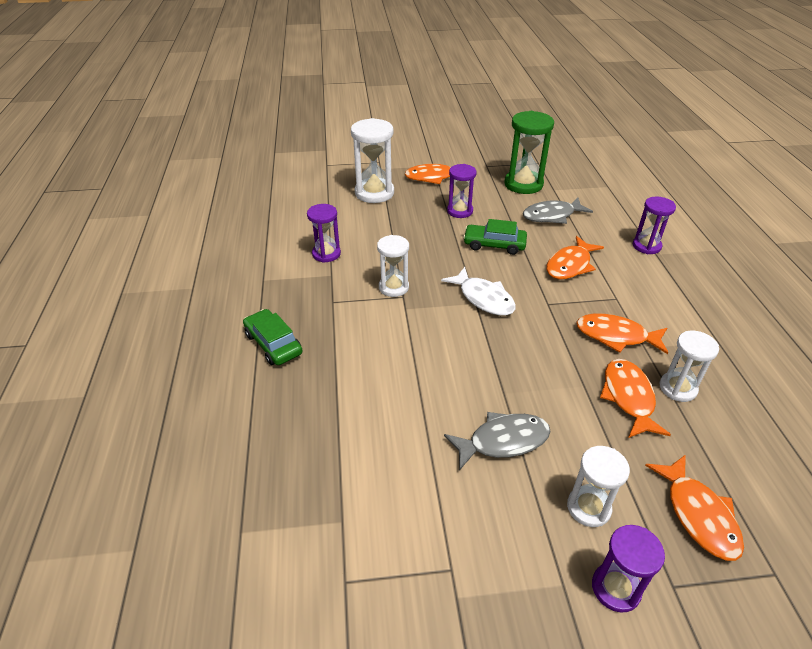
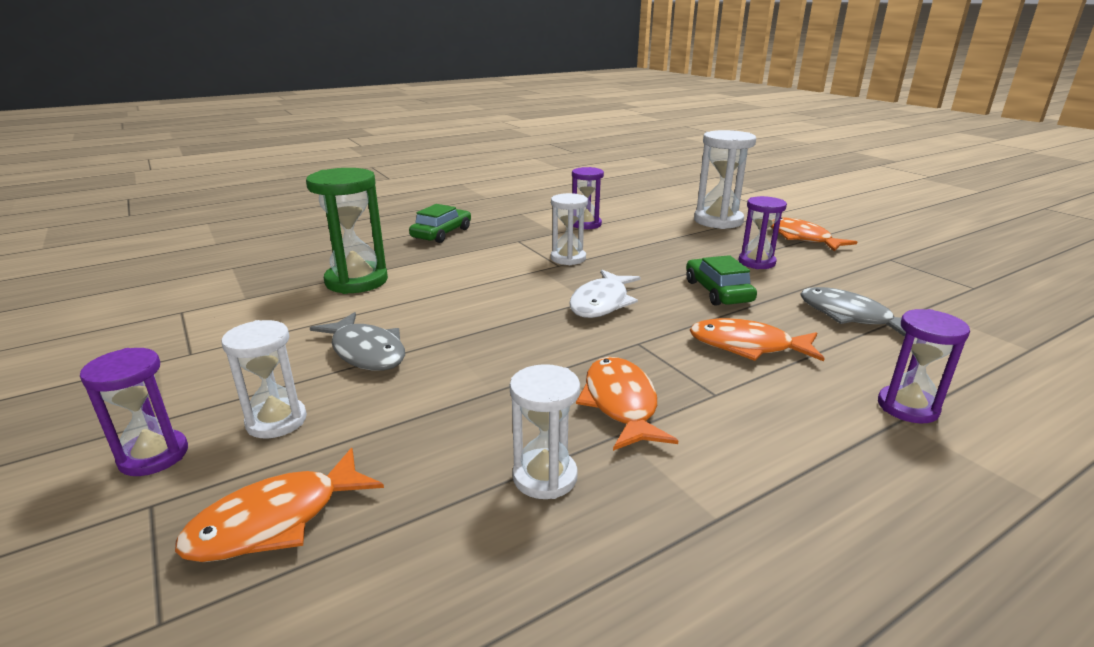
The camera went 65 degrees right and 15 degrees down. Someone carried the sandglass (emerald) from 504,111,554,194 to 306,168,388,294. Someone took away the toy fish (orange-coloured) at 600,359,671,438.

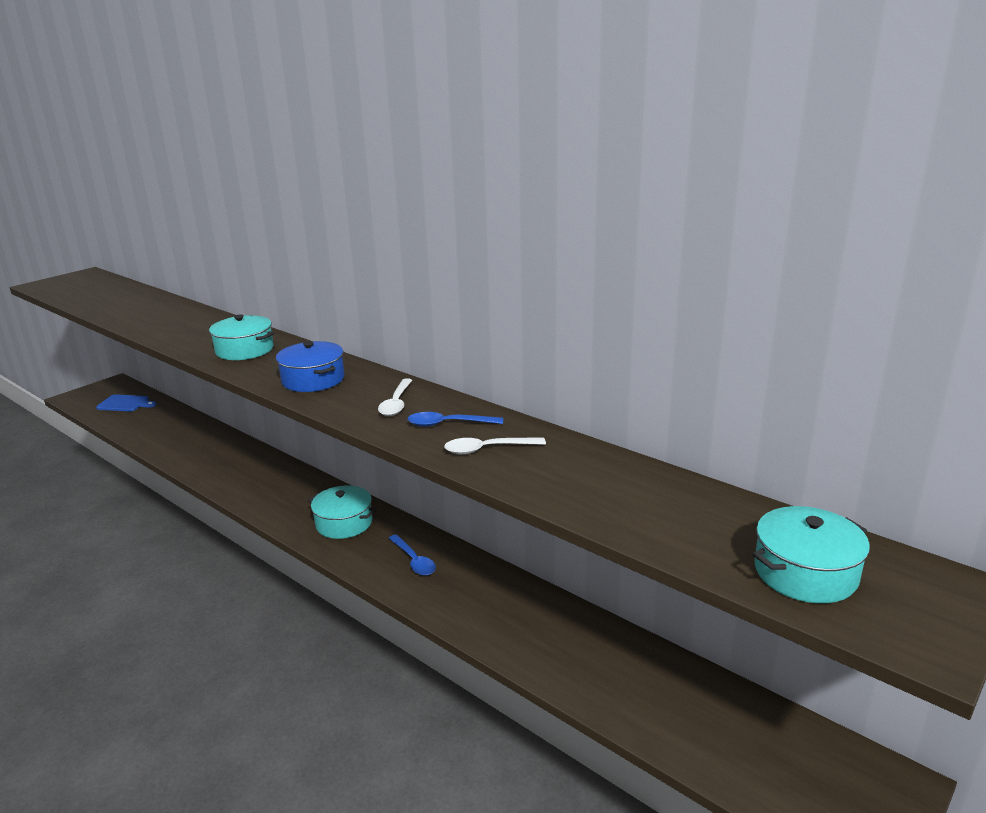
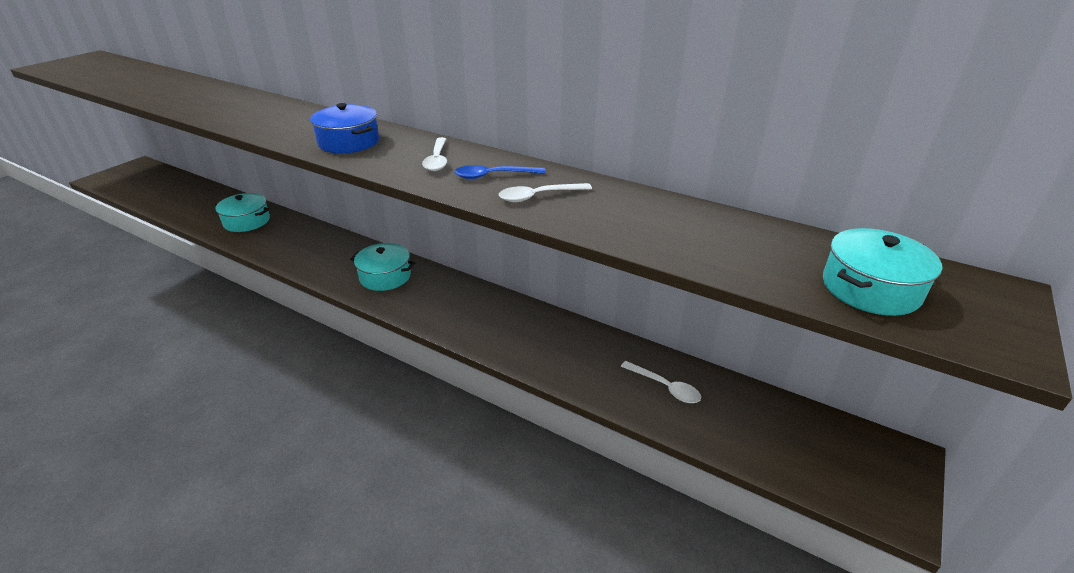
The camera went 10 degrees left and 10 degrees up. Someone carried the stockpot (aqua) from 209,314,274,360 to 215,193,270,232. Someone took away the bread board (royal blue) at 96,394,156,411. Someone took away the tablespoon (royal blue) at 389,534,436,576. Someone put down the tablespoon (pure white) at 621,361,701,403.

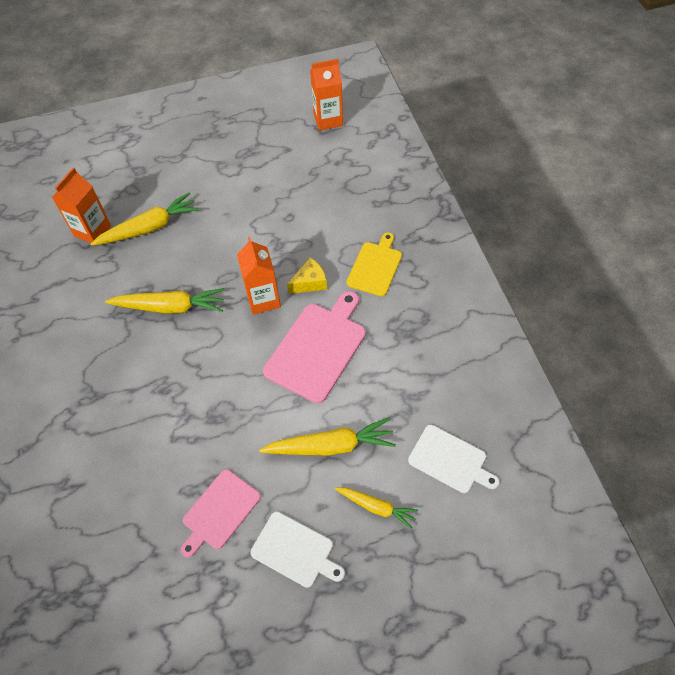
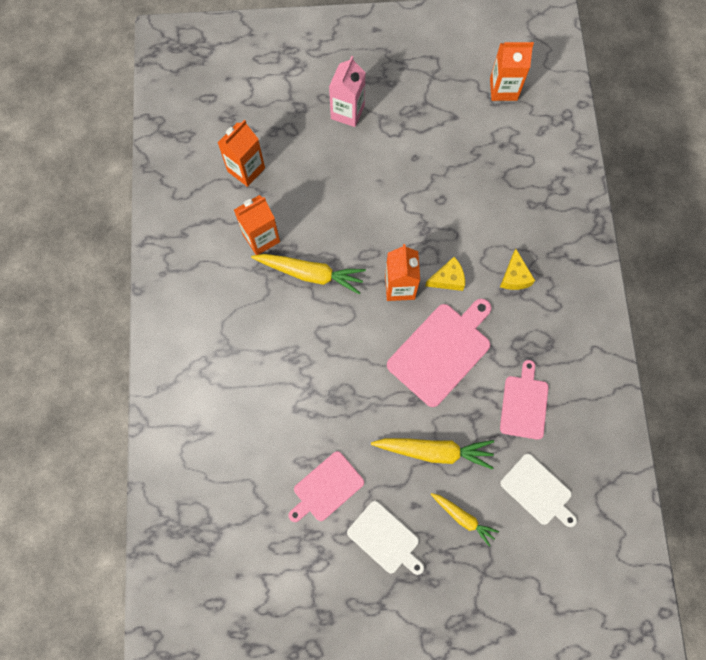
The camera went 10 degrees right and 15 degrees up. Someone took away the root vegetable (yellow) at 91,192,199,246. Someone swapped the bread board (yellow) at 347,232,402,296 for the cheese (yellow) at 500,249,535,290. Someone put down the milk carton (rosy) at 329,56,366,127. Someone put down the milk carton (orange-coloured) at 234,195,280,255. Someone put down the bread board (rosy) at 500,360,549,440.

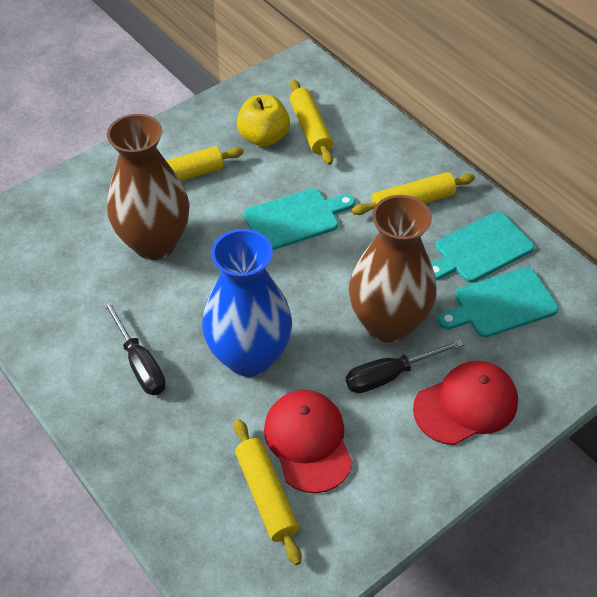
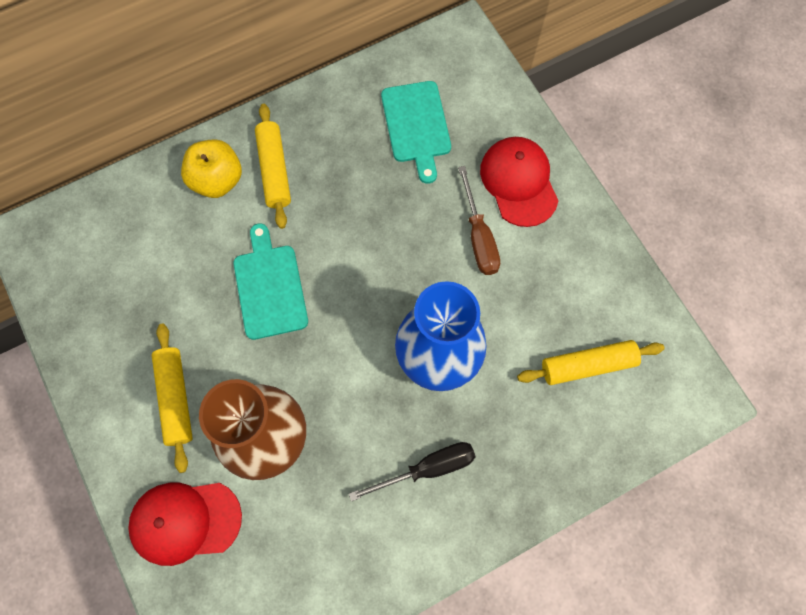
The camera went 80 degrees left and 20 degrees up. Someone took away the rolling pin (yellow) at 290,79,333,165. Someone carried the toy apple (yellow) from 237,95,290,147 to 181,139,242,198. Someone took away the vase (brown) at 349,195,436,343. Someone took away the bread board (aqua) at 431,212,534,282. Someone repainted the hand screwdriver (ebony) at 346,339,464,393, which became the hand screwdriver (brown) at 458,166,500,275. Someone carried the cap (scarlet) from 264,390,353,493 to 128,483,242,566.

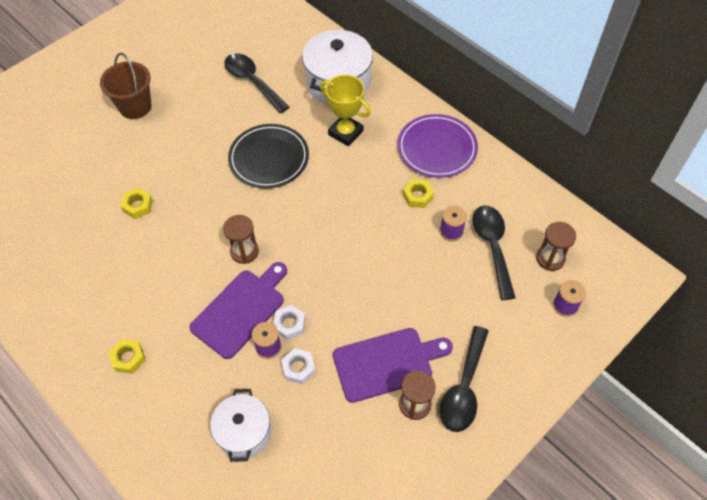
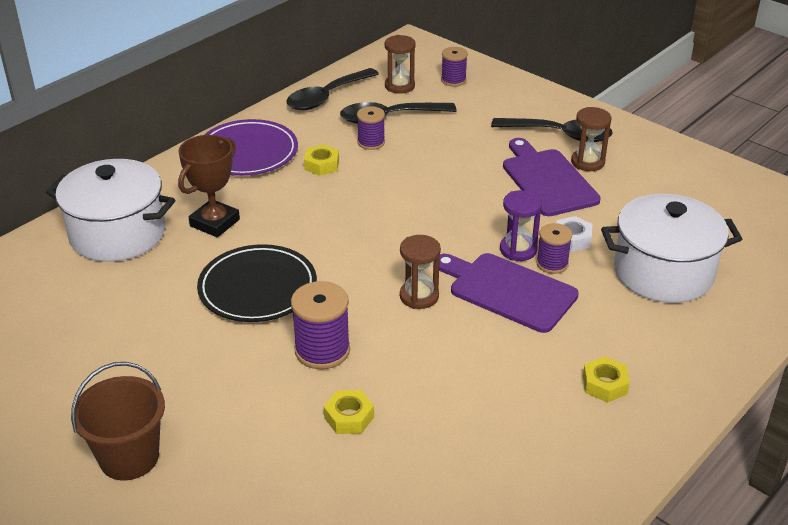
The camera went 95 degrees left and 20 degrees down. Someone carried the tablespoon (ebony) from 224,53,289,113 to 286,68,379,110. Someone repainted the trophy (yellow) at 320,75,371,146, which became the trophy (brown) at 178,135,240,237. Someone swapped the hex nut (pure white) at 273,305,306,340 for the sandglass (purple) at 500,190,542,261. Someone scaled the stockpot (pure white) at 210,389,271,462 by 1.57. Someone put down the reel of thread (purple) at 291,281,350,369.

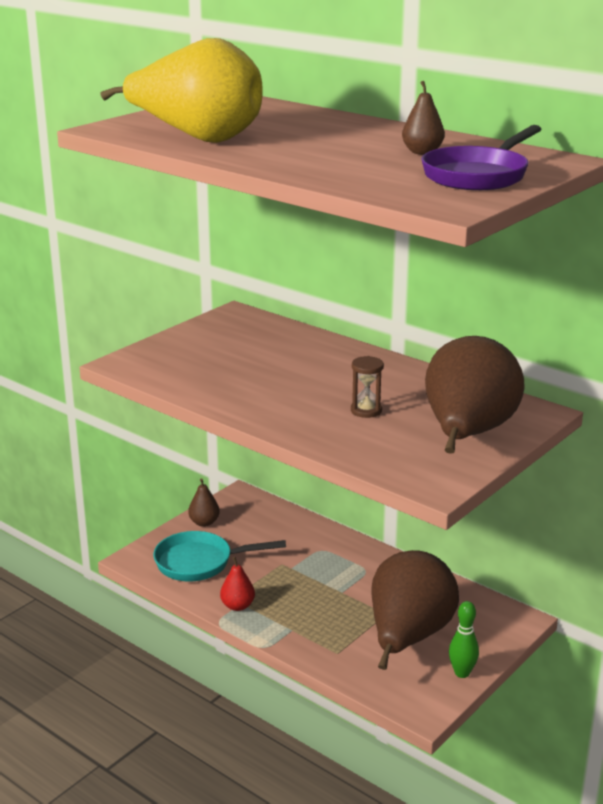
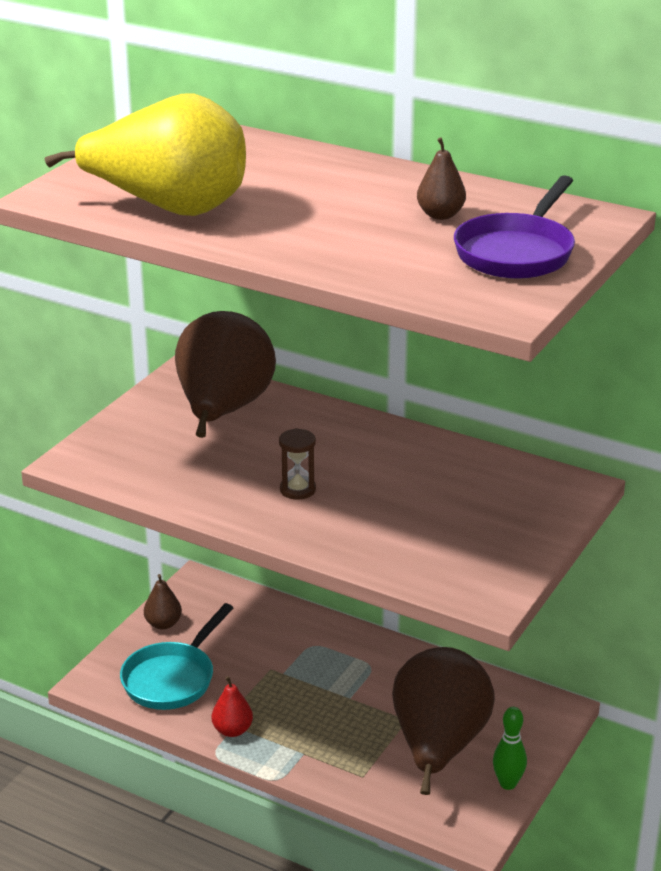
The camera went 10 degrees left and 5 degrees up. Someone carried the pear (brown) from 425,336,524,454 to 175,311,276,438. Someone carried the sandglass (brown) from 351,356,384,418 to 279,428,316,500. Someone rotated the frying pan (aqua) at 153,531,286,581 by 45 degrees counterclockwise.

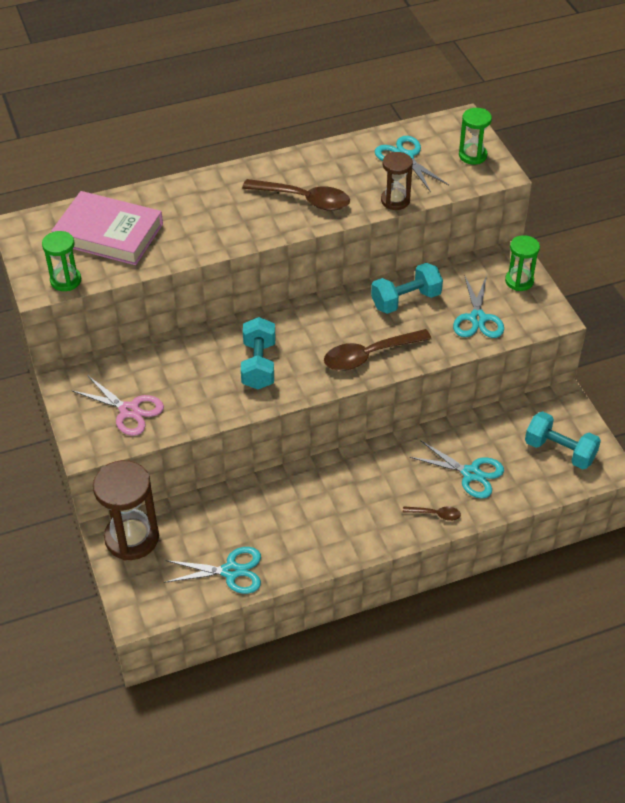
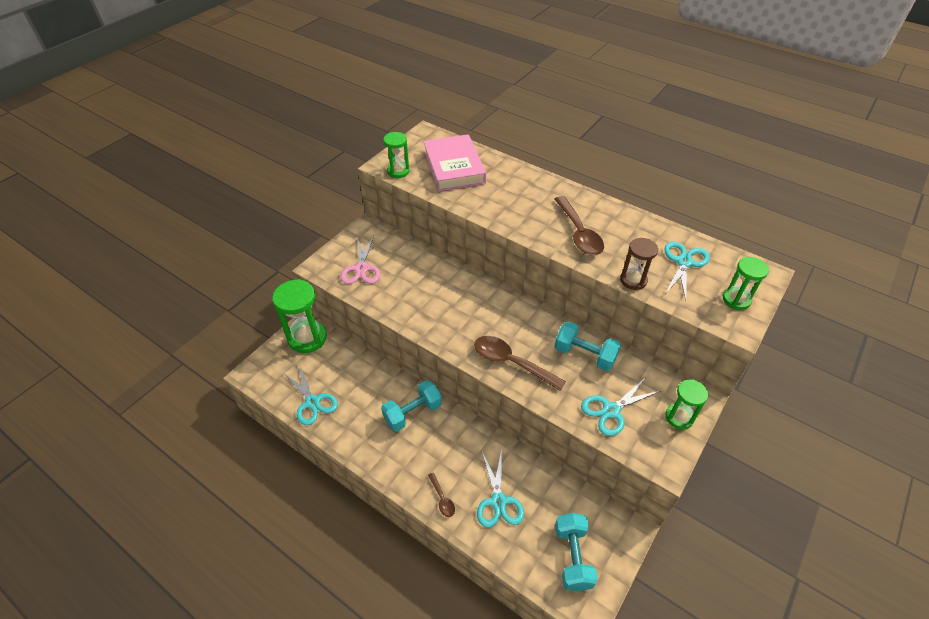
The camera went 55 degrees right and 0 degrees up. Someone carried the free weight (aqua) from 241,317,275,389 to 381,380,442,432. Someone repainted the sandglass (brown) at 93,460,159,561, which became the sandglass (emerald) at 272,279,327,353.

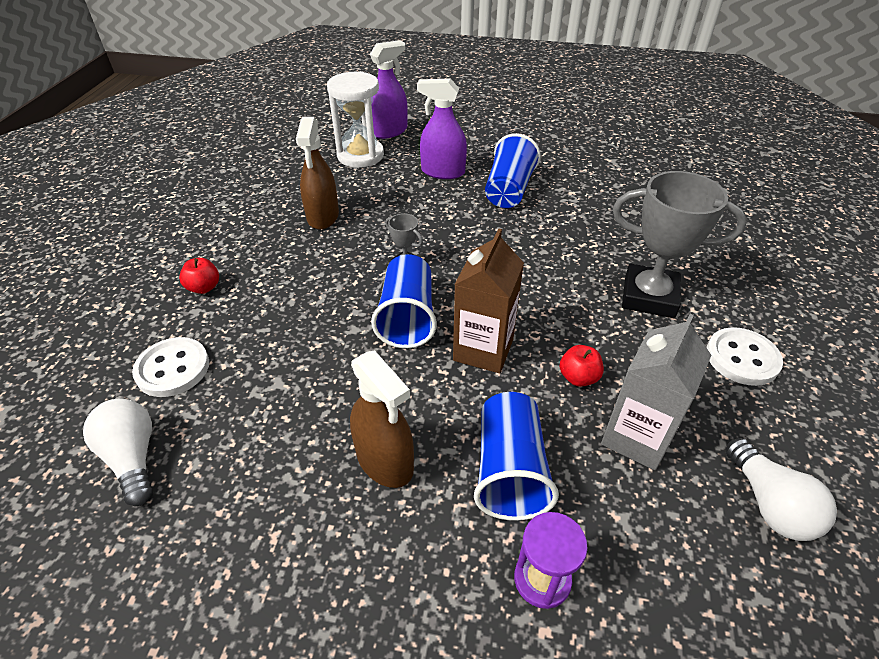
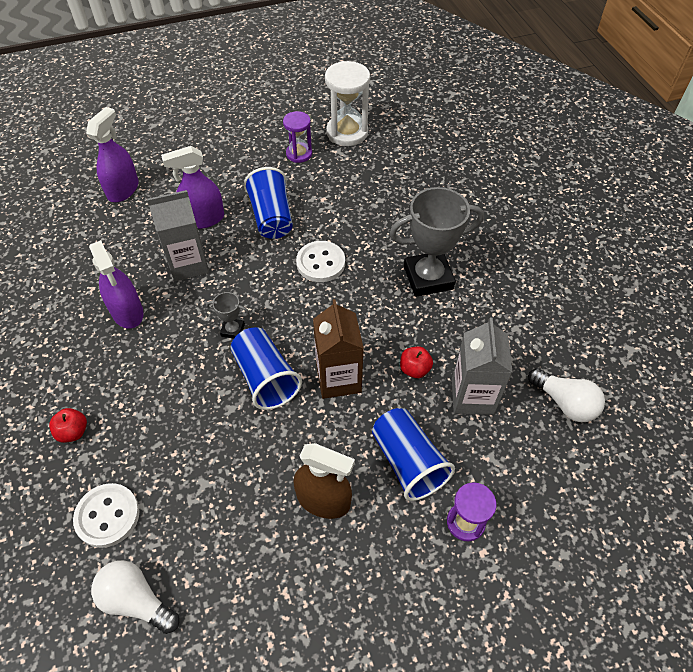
The camera went 30 degrees left and 10 degrees up. Someone carried the sandglass (pure white) from 327,71,384,168 to 325,61,370,146. Someone repainted the sprayer (brown) at 296,117,339,229, which became the sprayer (purple) at 89,240,144,329. Someone carried the button (pure white) from 706,327,783,386 to 296,241,345,282. Someone put down the sandglass (purple) at 283,111,312,163. Someone put down the milk carton (grey) at 147,190,209,281.

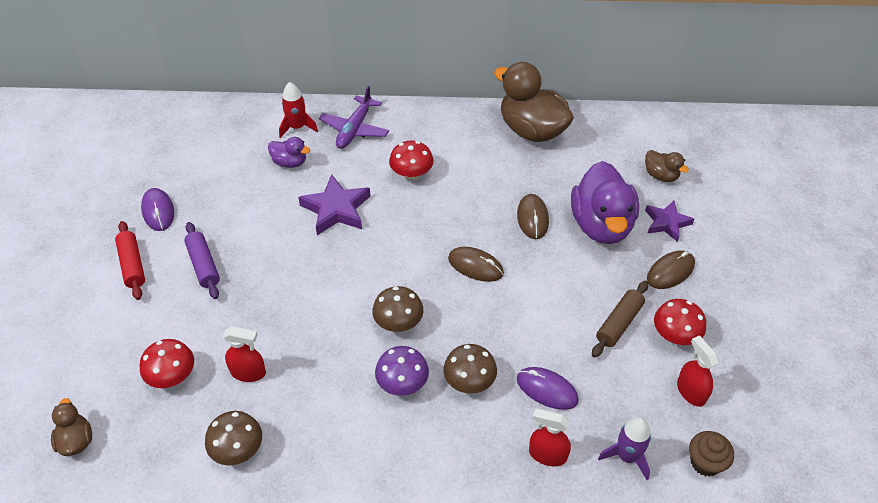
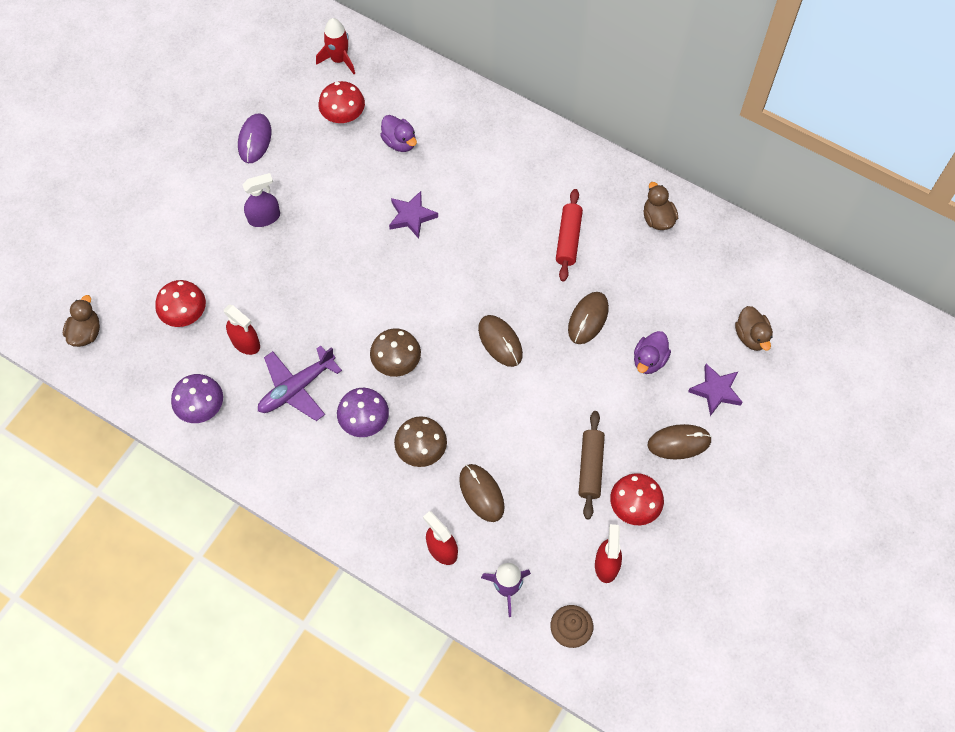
The camera went 30 degrees right and 15 degrees up. Someone scaled the rubber duck (brown) at 494,62,574,142 by 0.48. Someone carried the rocket (scarlet) from 279,82,318,138 to 316,18,355,74. Someone carried the plane (purple) from 319,85,389,149 to 258,346,342,421. Someone carried the fungus (scarlet) from 389,141,434,179 to 318,81,365,123. Someone scaled the rubber duck (purple) at 571,161,639,244 by 0.48. Someone scaled the five-pointed star (purple) at 298,174,371,235 by 0.67. Someone carried the rolling pin (scarlet) from 115,221,145,300 to 556,189,583,282. Someone swapped the rolling pin (purple) at 184,222,220,299 for the sprayer (purple) at 243,173,280,227. Someone rotated the rolling pin (brown) at 592,281,649,357 by 60 degrees counterclockwise. Someone repainted the PC mouse (purple) at 517,367,579,410, which became the PC mouse (brown) at 459,464,505,522. Someone repainted the fungus (brown) at 205,411,262,465, which became the fungus (purple) at 171,374,223,423.

